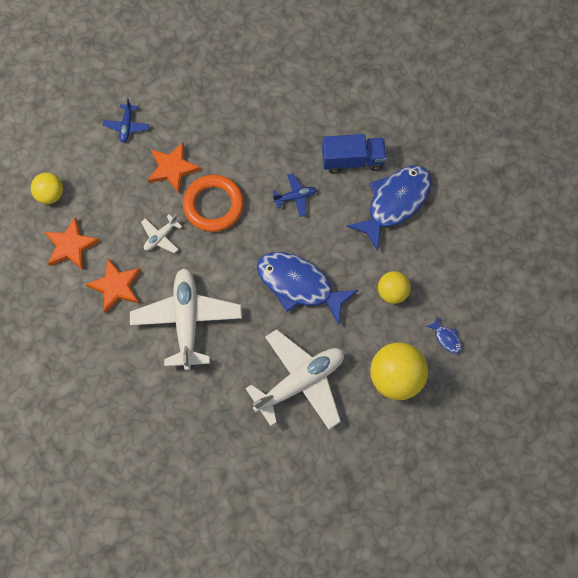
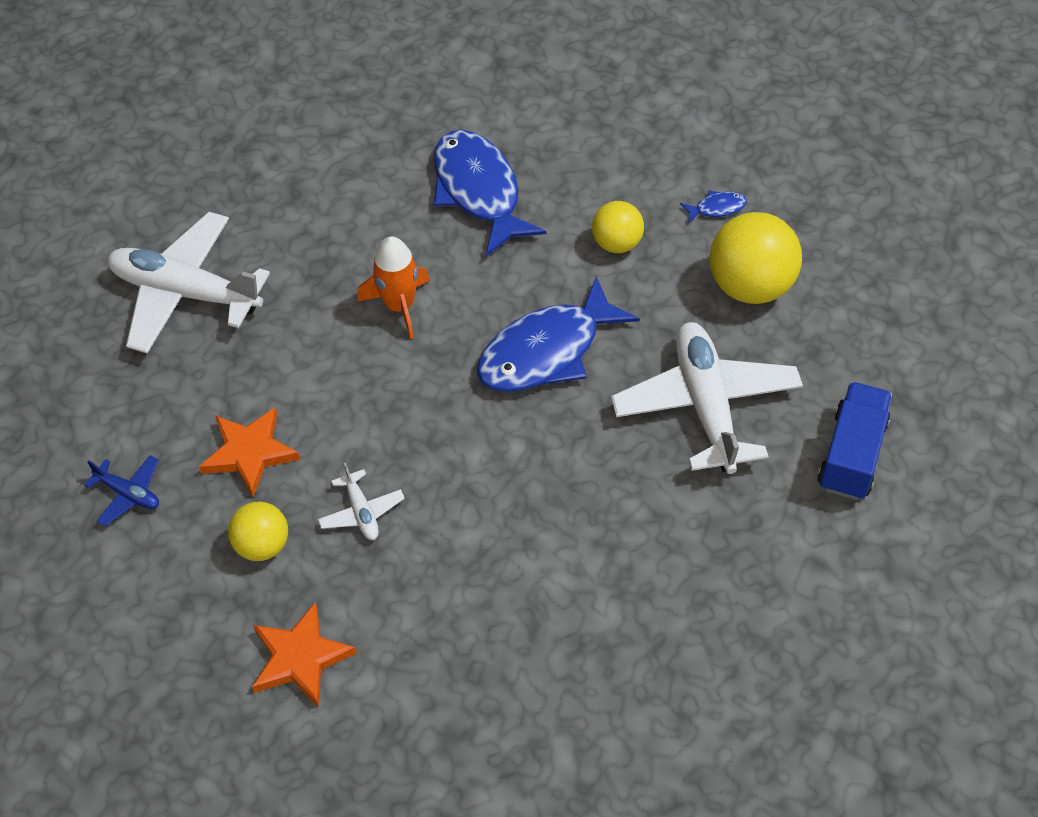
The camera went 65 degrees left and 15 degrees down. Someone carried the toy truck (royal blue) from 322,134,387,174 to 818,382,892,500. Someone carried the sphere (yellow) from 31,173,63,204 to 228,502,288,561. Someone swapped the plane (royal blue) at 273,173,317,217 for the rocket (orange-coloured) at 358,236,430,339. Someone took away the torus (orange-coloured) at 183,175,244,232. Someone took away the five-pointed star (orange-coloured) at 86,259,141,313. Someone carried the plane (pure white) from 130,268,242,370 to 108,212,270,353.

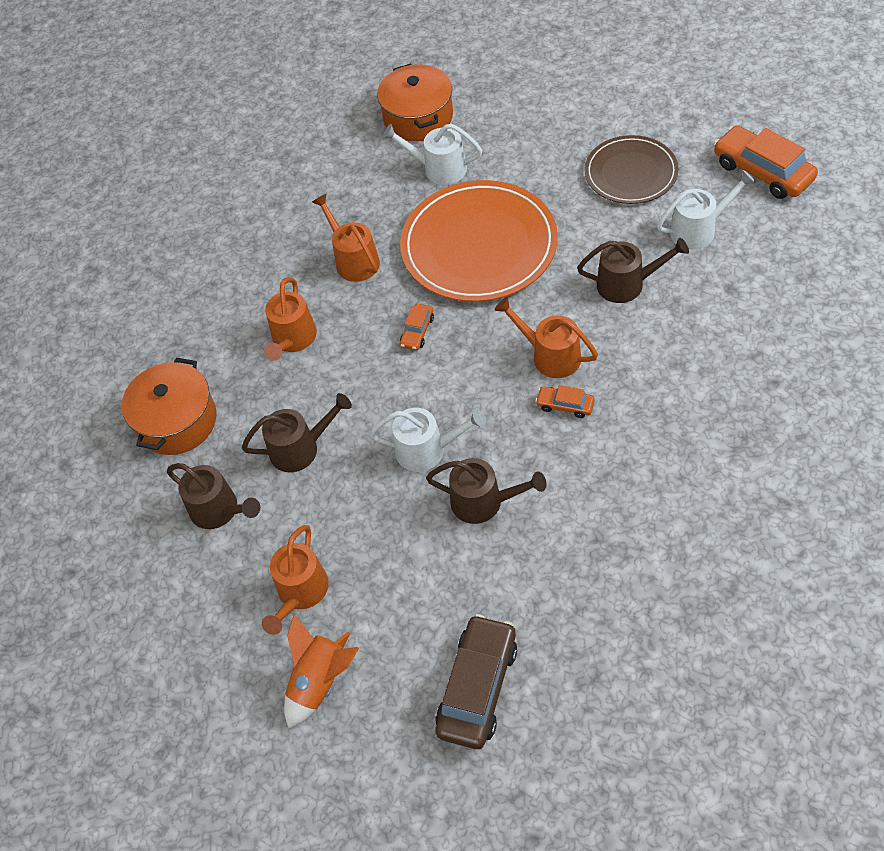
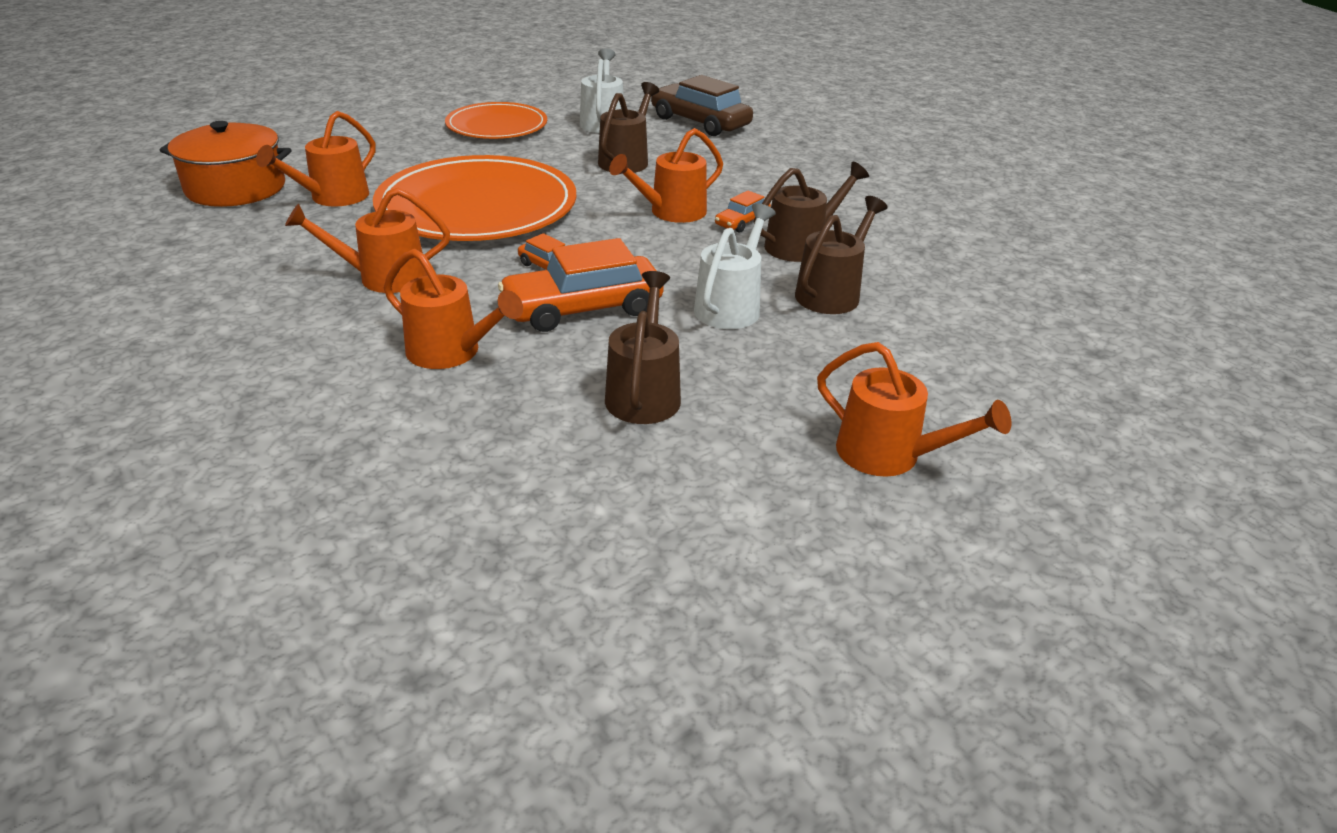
The camera went 75 degrees left and 20 degrees down. Someone repainted the watering pot (pure white) at 382,124,482,185, which became the watering pot (orange-coloured) at 256,111,376,207. Someone carried the automobile (orange-coloured) from 714,125,818,199 to 498,238,664,332. Someone repainted the dinner plate (brown) at 585,135,679,204, which became the dinner plate (orange-coloured) at 445,102,547,139. Someone took away the stockpot (orange-coloured) at 122,358,217,455. Someone carried the watering pot (brown) from 167,463,260,529 to 754,162,869,262. Someone took away the rocket (orange-coloured) at 284,614,359,728. Someone carried the automobile (brown) from 435,614,517,749 to 651,75,753,136.

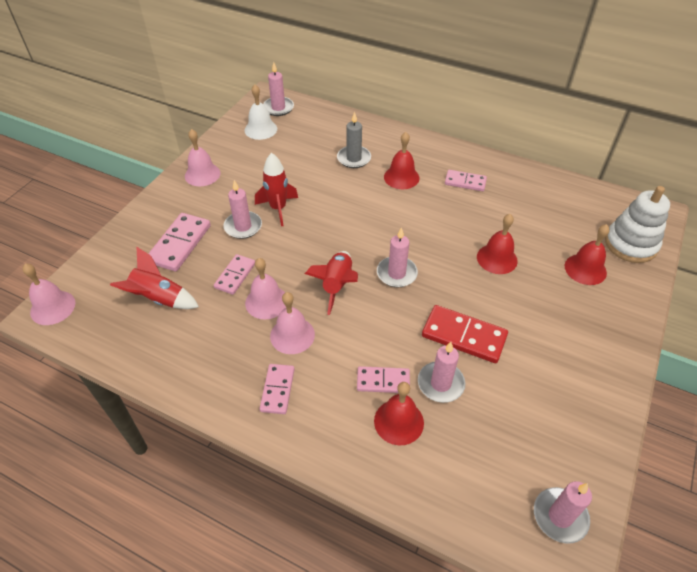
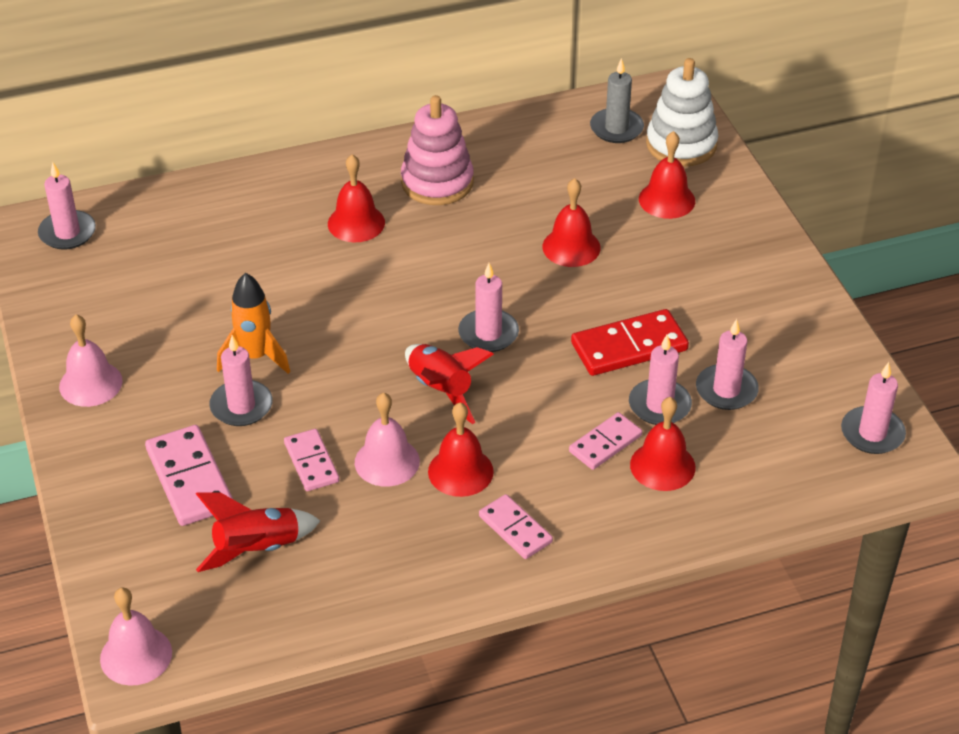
The camera went 45 degrees left and 5 degrees down. Someone took away the bell (pure white) at 245,85,277,140. Someone carried the pillar candle (grey) from 337,112,371,168 to 590,58,644,143. Someone repainted the rocket (scarlet) at 255,153,298,226, which became the rocket (orange-coloured) at 217,273,290,374. Someone swapped the domino piece (rosy) at 445,170,487,191 for the stacking rings (rosy) at 401,95,474,205. Someone repainted the bell (rosy) at 270,292,315,354, which became the bell (scarlet) at 428,403,494,497. Someone put down the pillar candle (rosy) at 696,319,759,410.

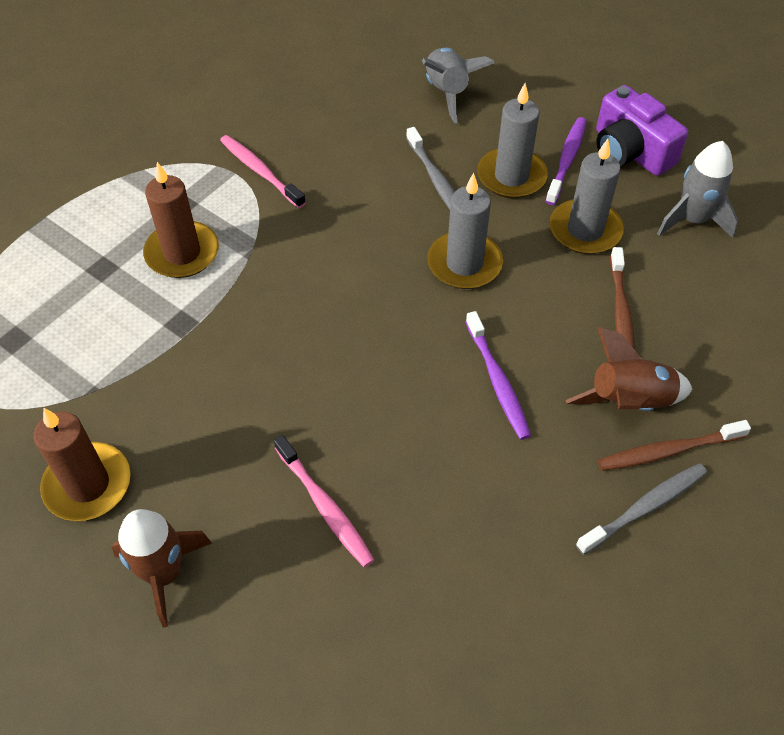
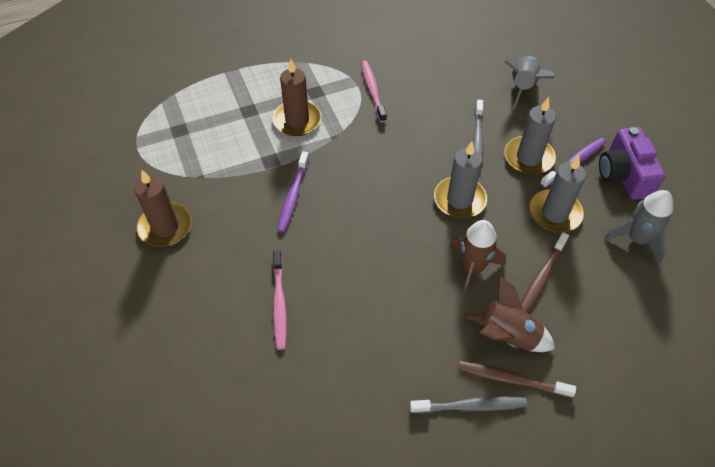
The camera went 30 degrees right and 0 degrees up. Someone carried the tooth brush (purple) from 466,311,531,440 to 277,151,309,232. Someone carried the rocket (brown) from 112,509,212,628 to 449,220,506,296.

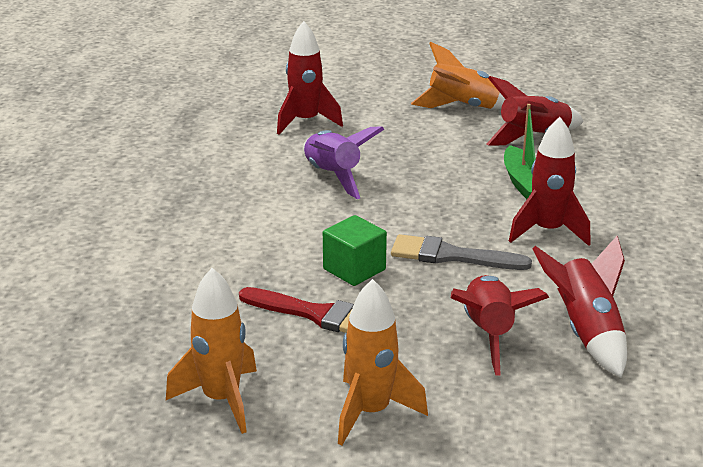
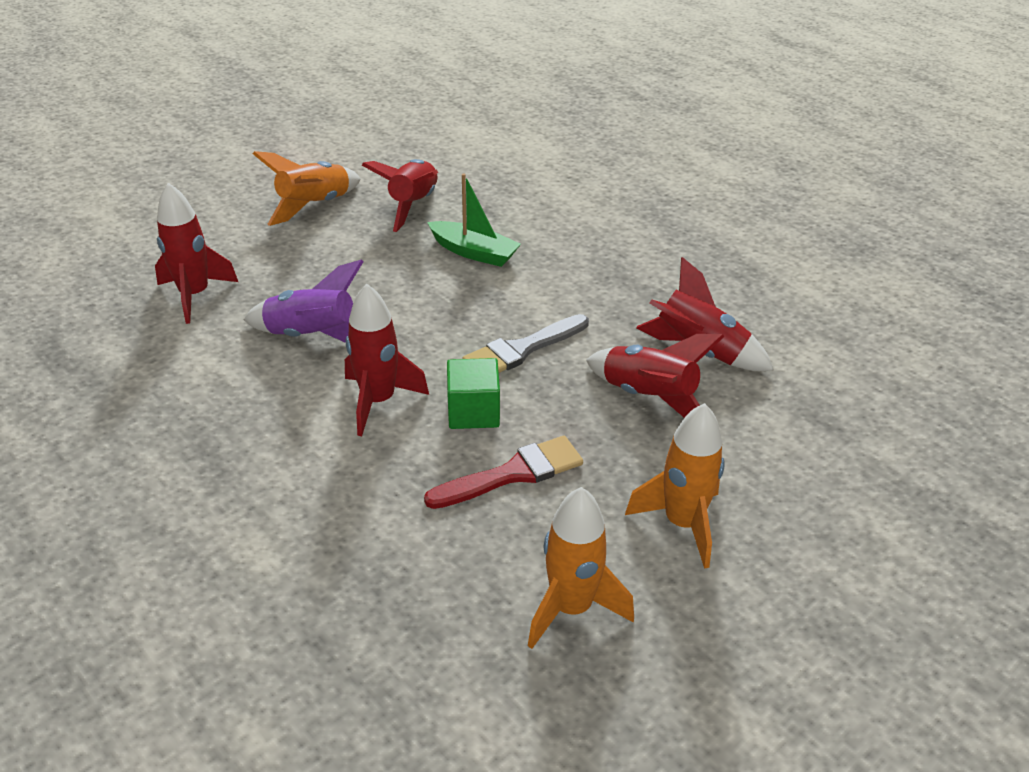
The camera went 50 degrees left and 10 degrees up. Someone carried the rocket (scarlet) from 509,117,591,246 to 345,284,429,436.

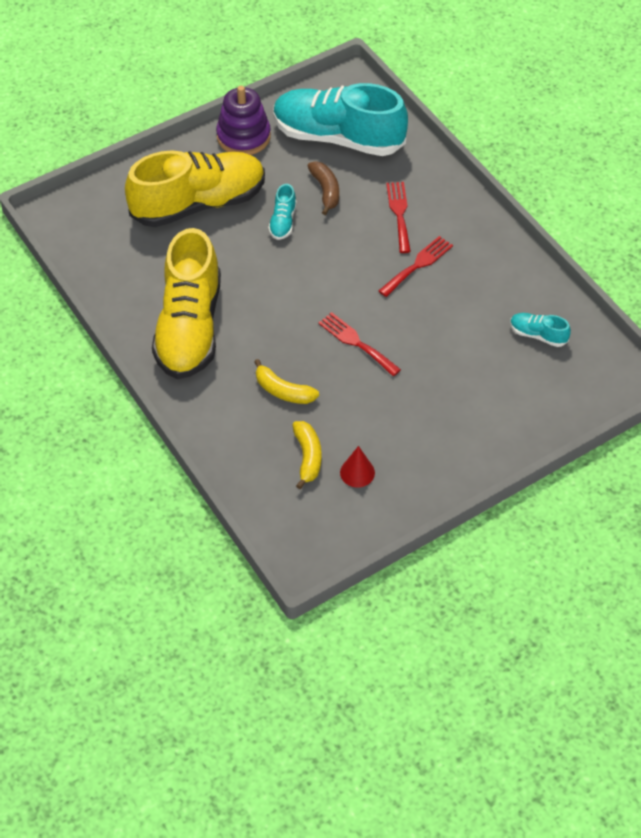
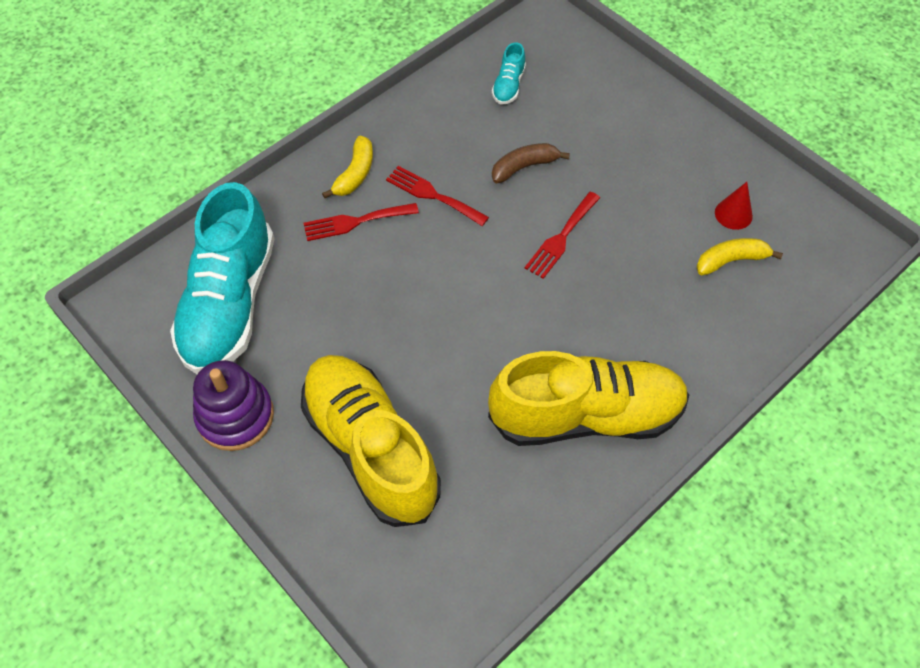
The camera went 100 degrees left and 5 degrees up. Someone carried the banana fruit (brown) from 308,161,339,215 to 492,143,570,183. Someone took away the shoe (aqua) at 268,184,297,240. Someone carried the banana fruit (yellow) from 254,359,319,404 to 322,136,373,198.

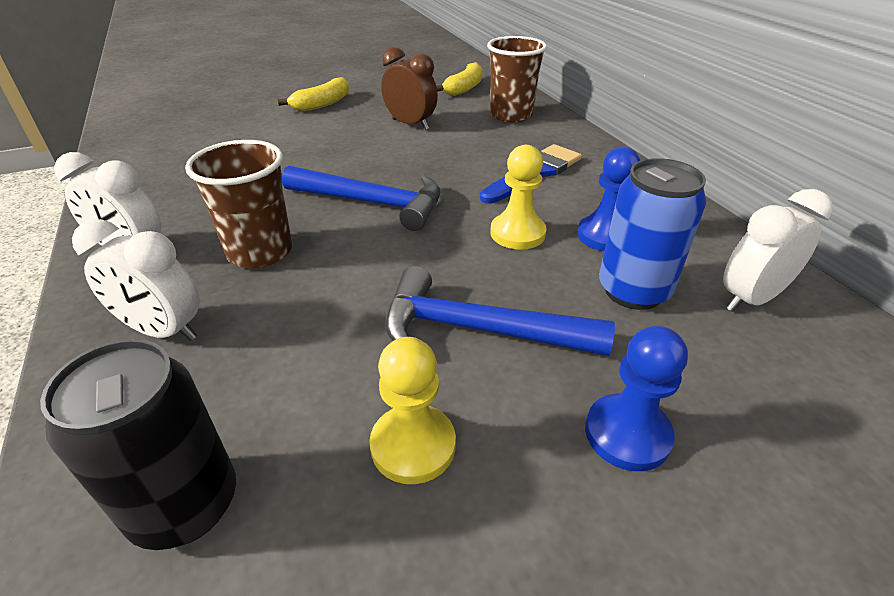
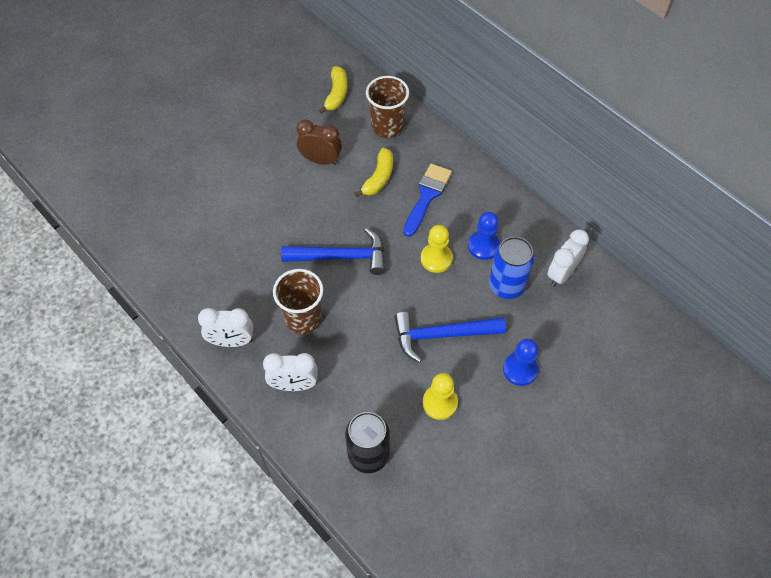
The camera went 20 degrees left and 20 degrees up. Someone carried the banana fruit (yellow) from 278,77,349,111 to 354,148,393,197.

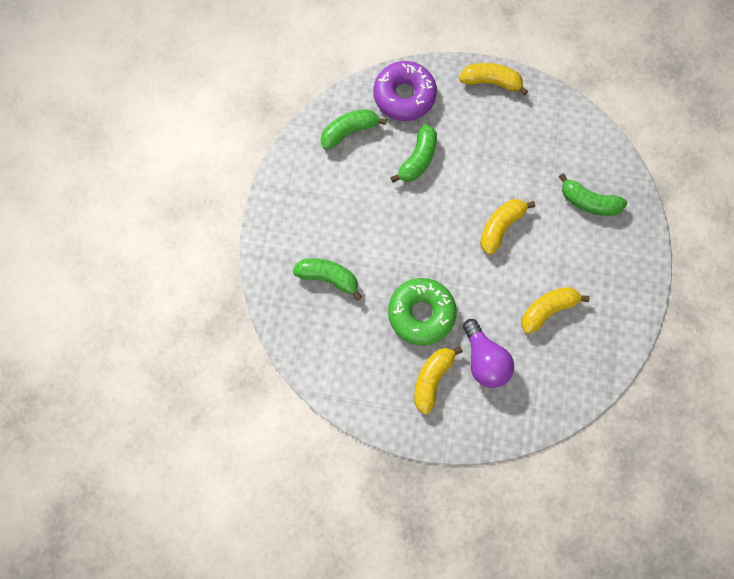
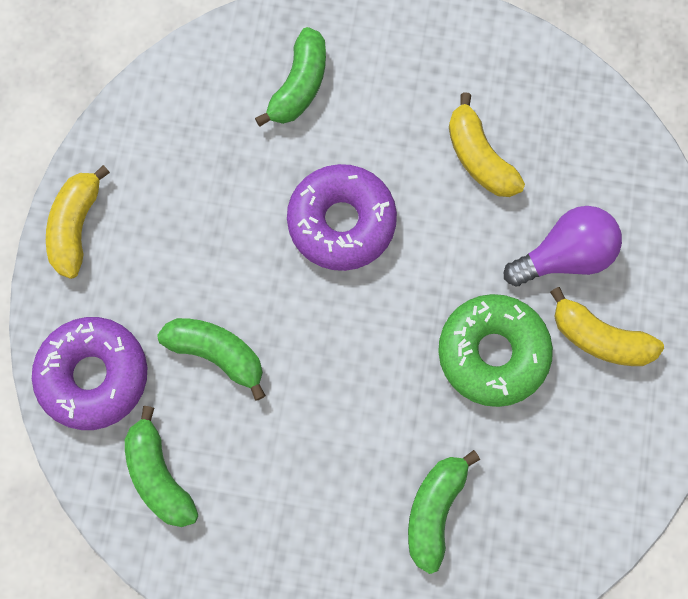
The camera went 90 degrees left and 0 degrees up. Someone swapped the banana fruit (yellow) at 480,199,535,255 for the donut (purple) at 287,164,397,271.

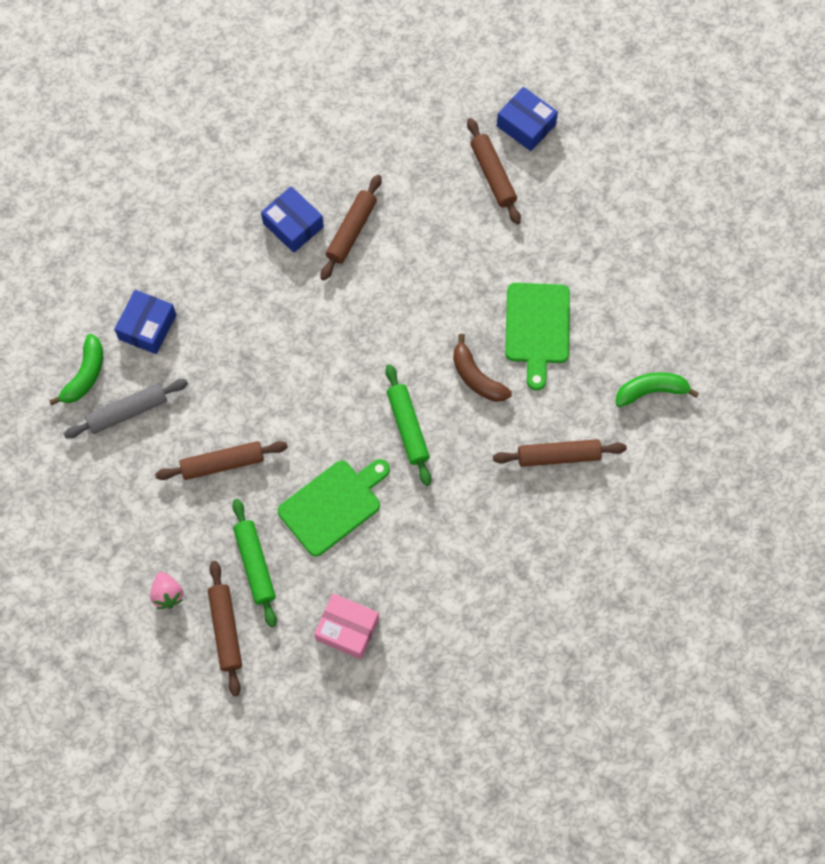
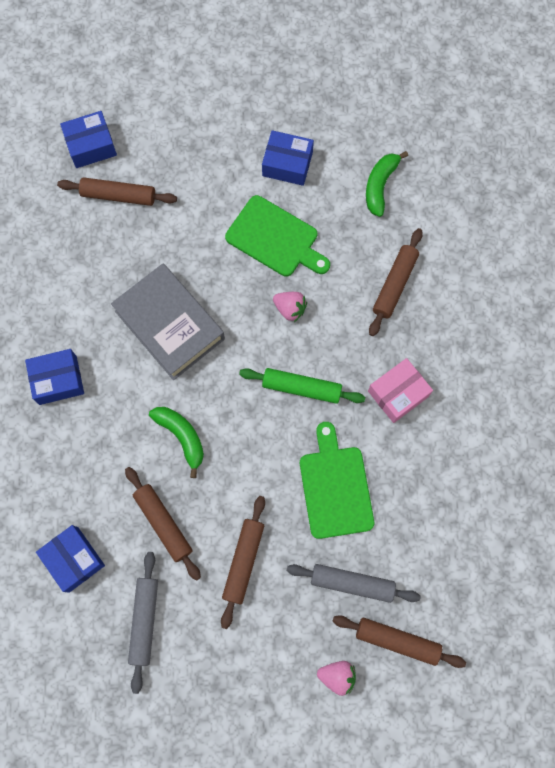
The camera went 60 degrees left and 5 degrees up. Someone carried the rolling pin (brown) from 321,174,382,280 to 125,467,201,581. Someone carried the banana fruit (emerald) from 49,334,103,406 to 149,407,204,478. Someone swapped the banana fruit (brown) at 453,334,512,402 for the berry (rosy) at 273,292,307,322. Someone repainted the rolling pin (emerald) at 232,499,277,627, which became the rolling pin (grey) at 287,564,421,603. Someone carried the package (rosy) from 314,594,379,659 to 368,358,433,423. Someone put down the package (royal blue) at 262,130,314,186. Someone put down the hardcover (grey) at 111,264,225,380.

